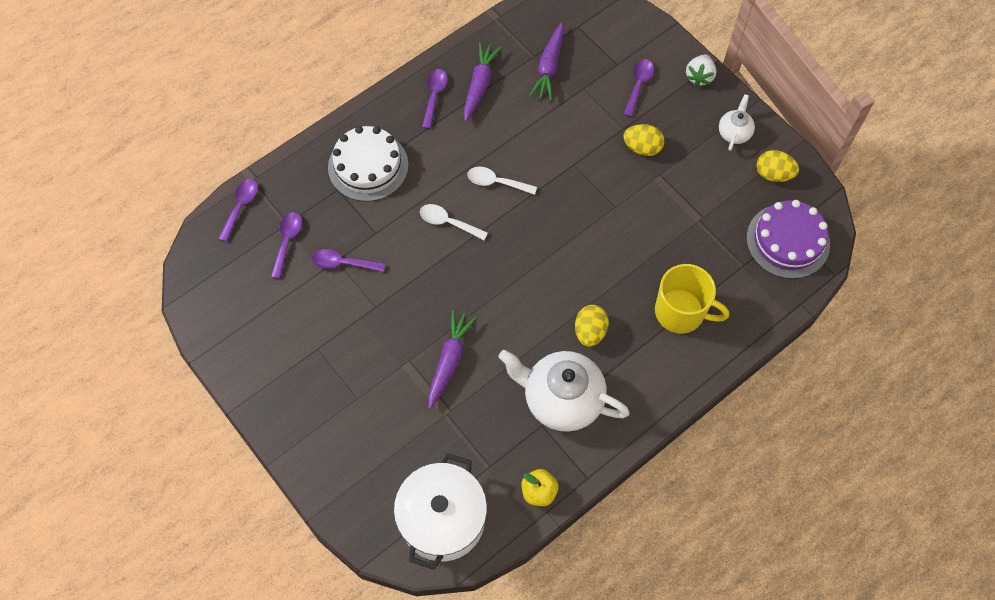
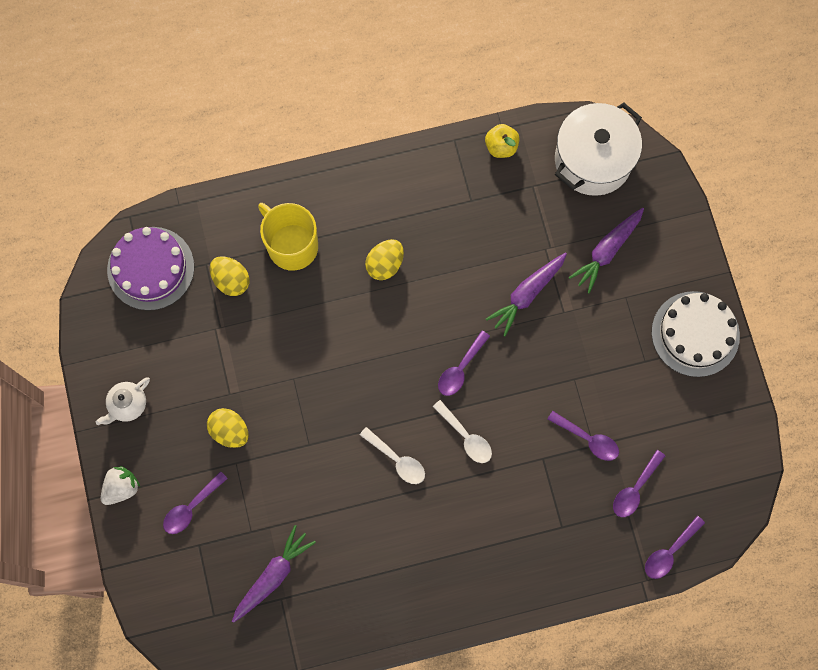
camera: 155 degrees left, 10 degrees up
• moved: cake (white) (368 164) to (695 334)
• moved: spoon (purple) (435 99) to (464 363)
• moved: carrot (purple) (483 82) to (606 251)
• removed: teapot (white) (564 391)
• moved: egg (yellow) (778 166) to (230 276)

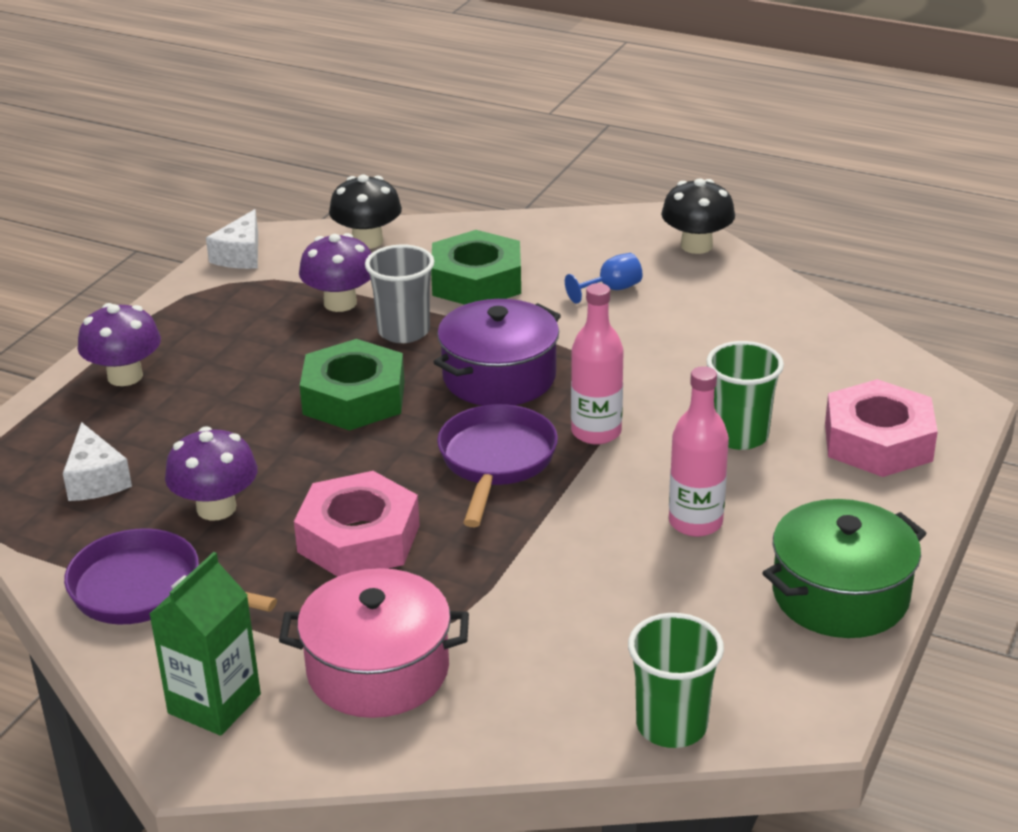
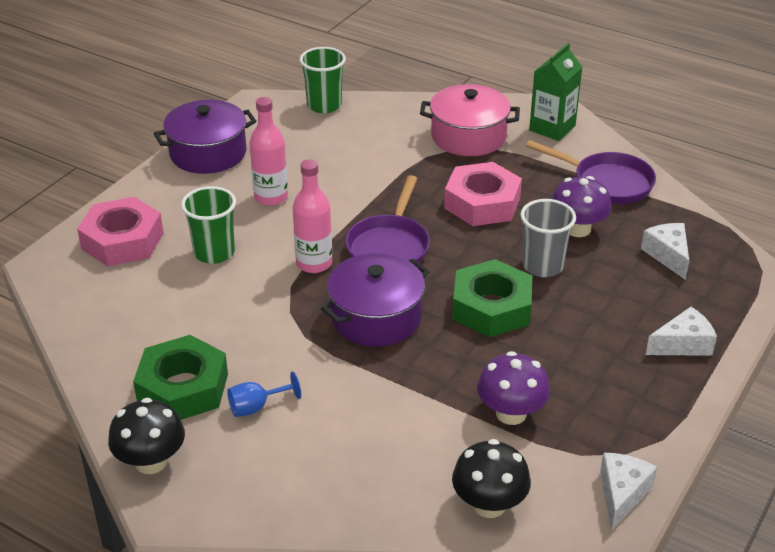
camera: 175 degrees left, 5 degrees up
• replaced: mushroom (purple) (119 344) to cheese (white) (681 331)
• moved: cup (grey) (399 294) to (548 238)
• moved: nut (green) (476 267) to (180 377)
• recoloured: pot (green) (844 568) to pot (purple) (205 137)

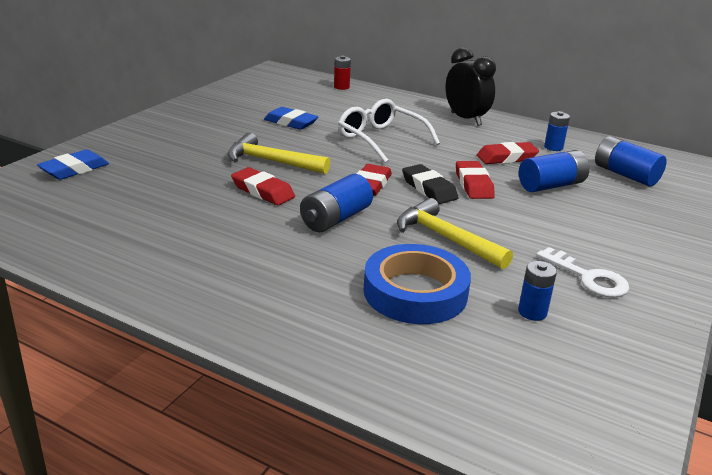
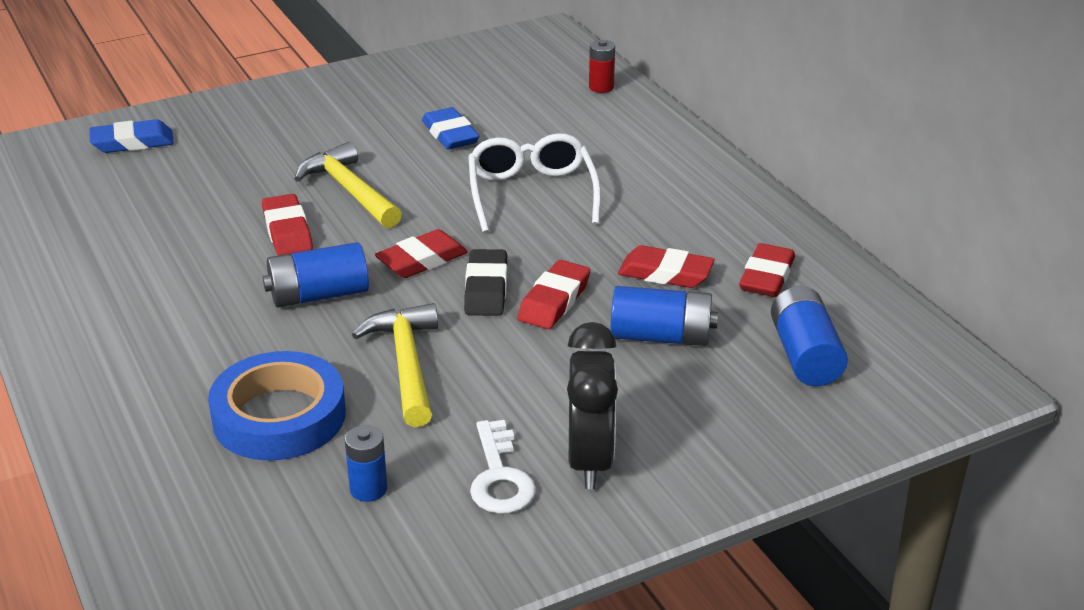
camera: 35 degrees right, 5 degrees up
• moved: clock (black) (470 87) to (592 405)
• replaced: battery (blue) (557 131) to eraser (red) (767 270)

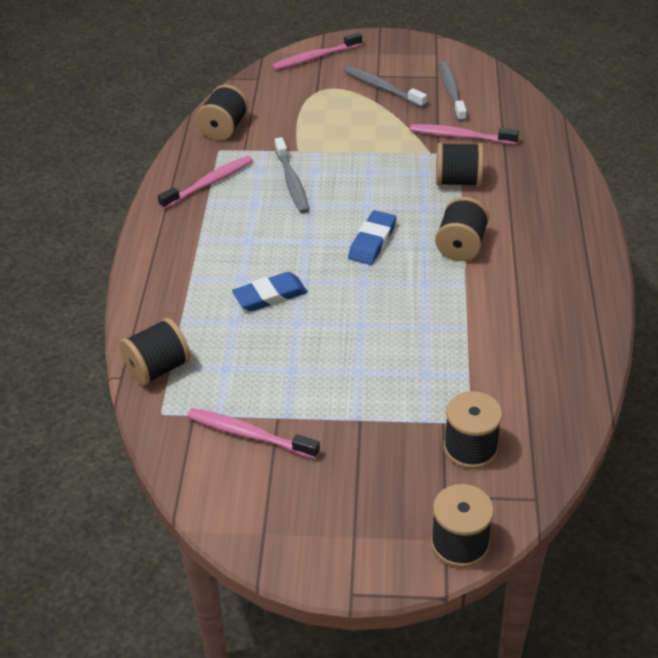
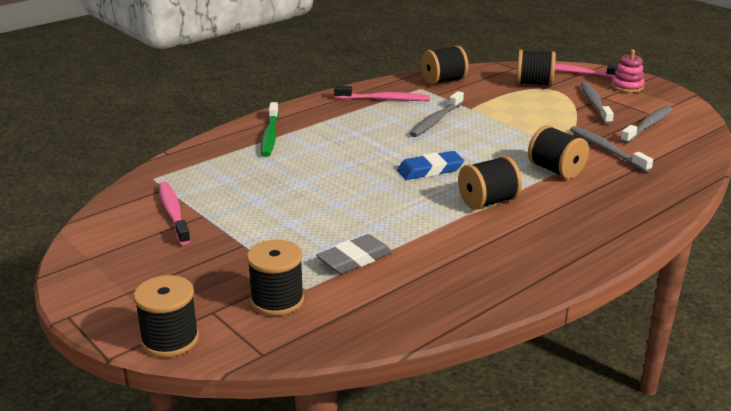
camera: 45 degrees right, 15 degrees down
• moved: spool (black) (155 352) to (536 67)
• removed: eraser (blue) (270 292)
• recoloured: toothbrush (pink) (464 134) to toothbrush (grey) (611 149)
• added: toothbrush (green) (270 129)
• added: eraser (grey) (354 254)
• added: stacking toy (pink) (628 71)

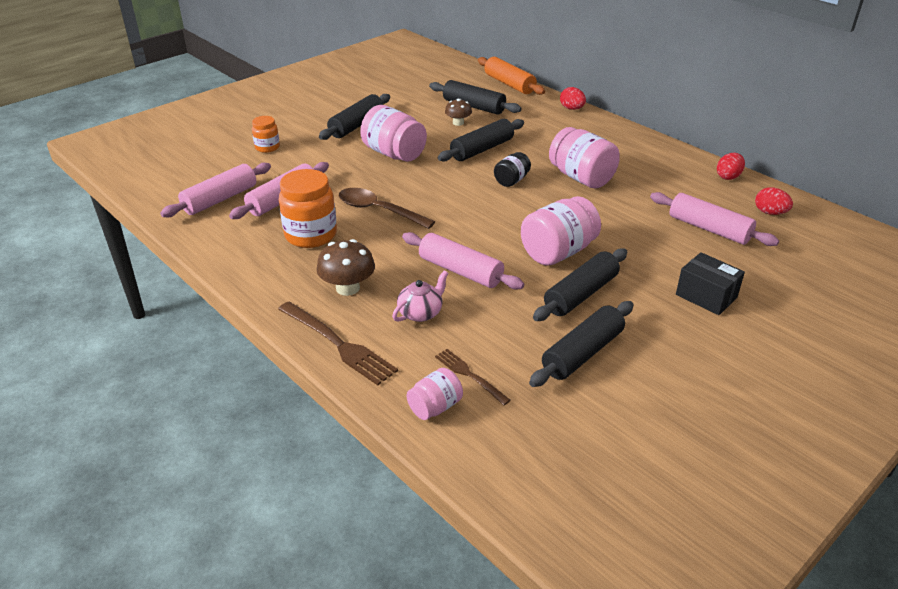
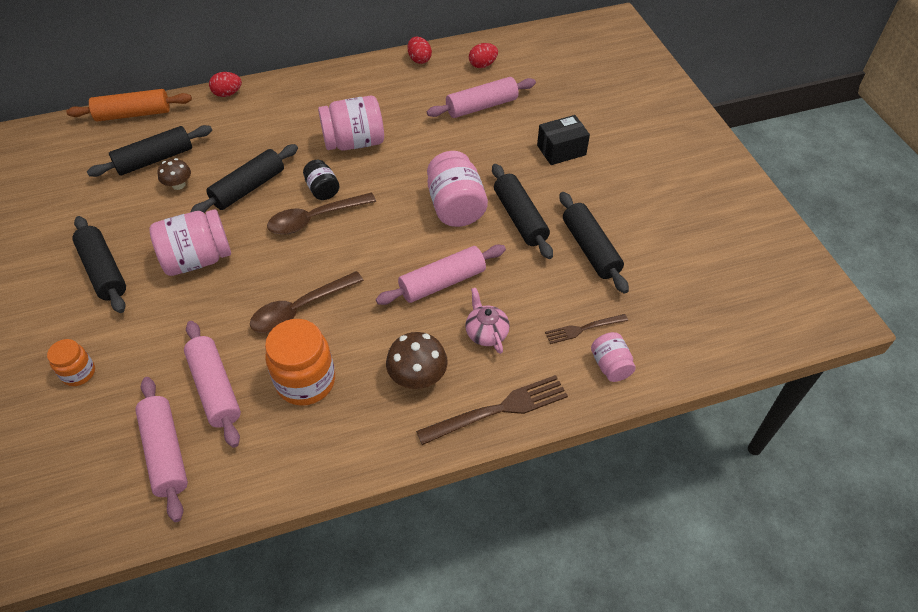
camera: 65 degrees left, 15 degrees up
• turned: rolling pin (black) (481 140) = (244 178) 60 degrees clockwise
• added: spoon (brown) (321 213)

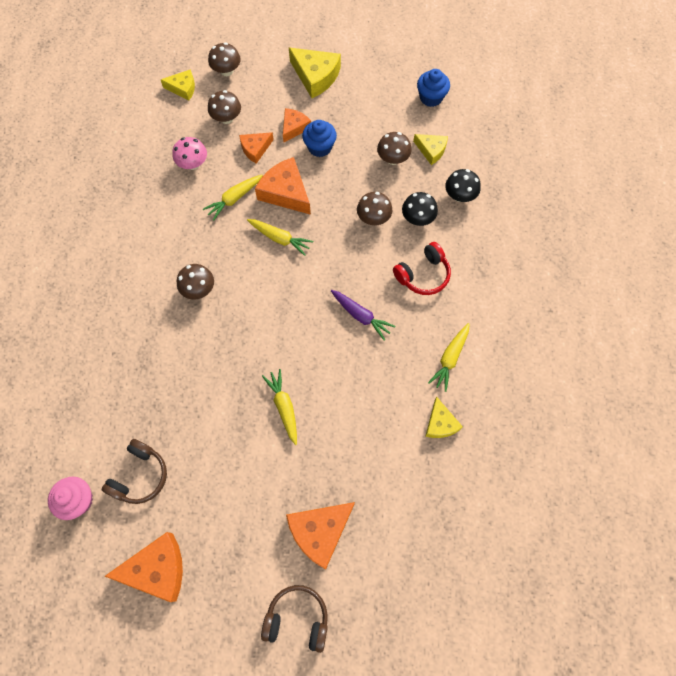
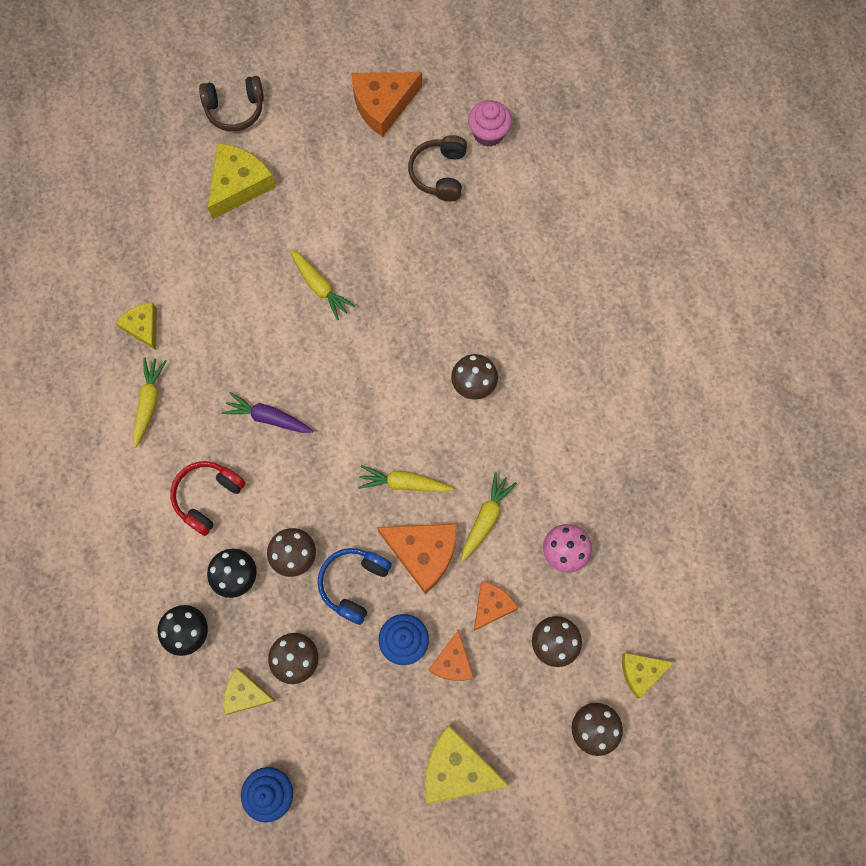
camera: 160 degrees right, 5 degrees up
• recoloured: cheese (orange) (320 536) to cheese (yellow) (242 181)
• added: headphones (blue) (355 586)

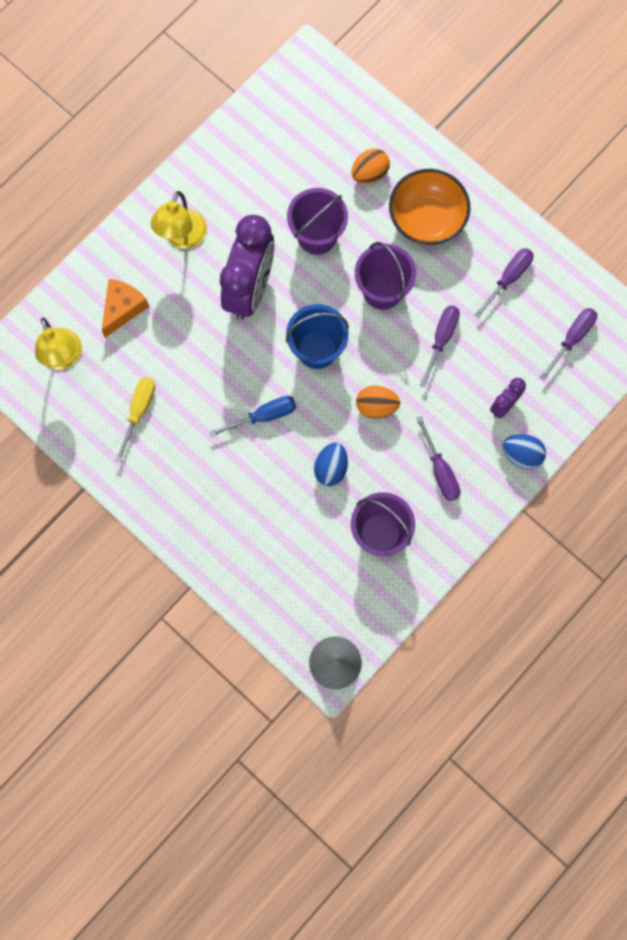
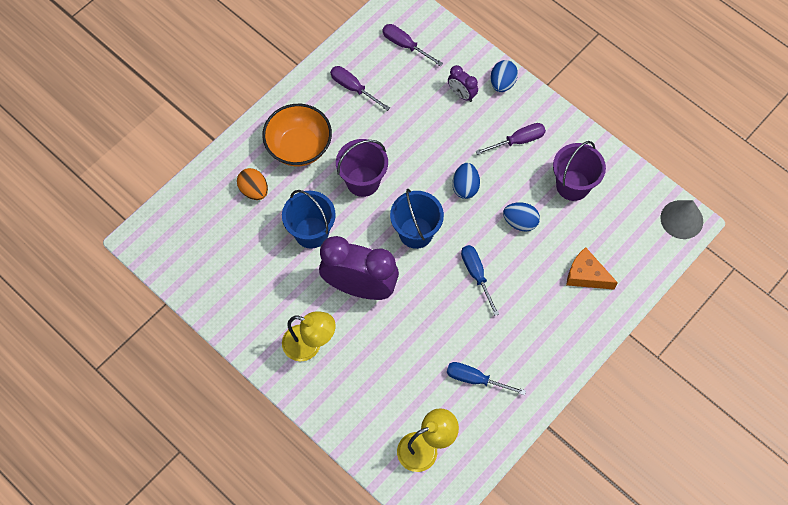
camera: 90 degrees left, 10 degrees down
• moved: cheese (orange) (125 308) to (592 268)
• recoloured: screwdriver (yellow) (135 420) to screwdriver (blue) (486 378)
• recoloured: bucket (purple) (317 221) to bucket (blue) (309 219)
• recoloured: egg (orange) (378 402) to egg (blue) (466 181)
• removed: screwdriver (purple) (440 346)

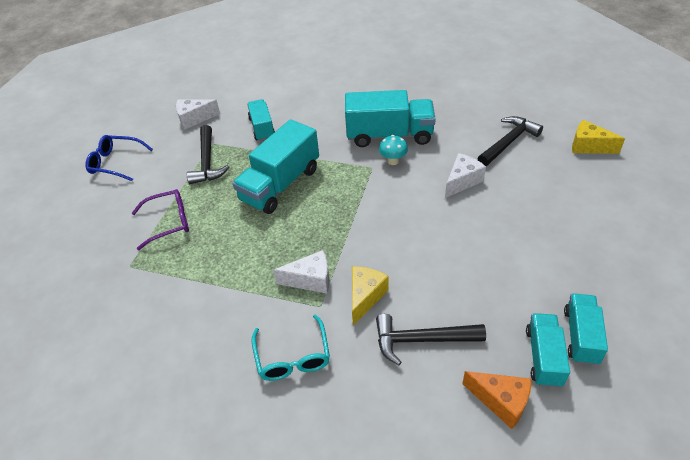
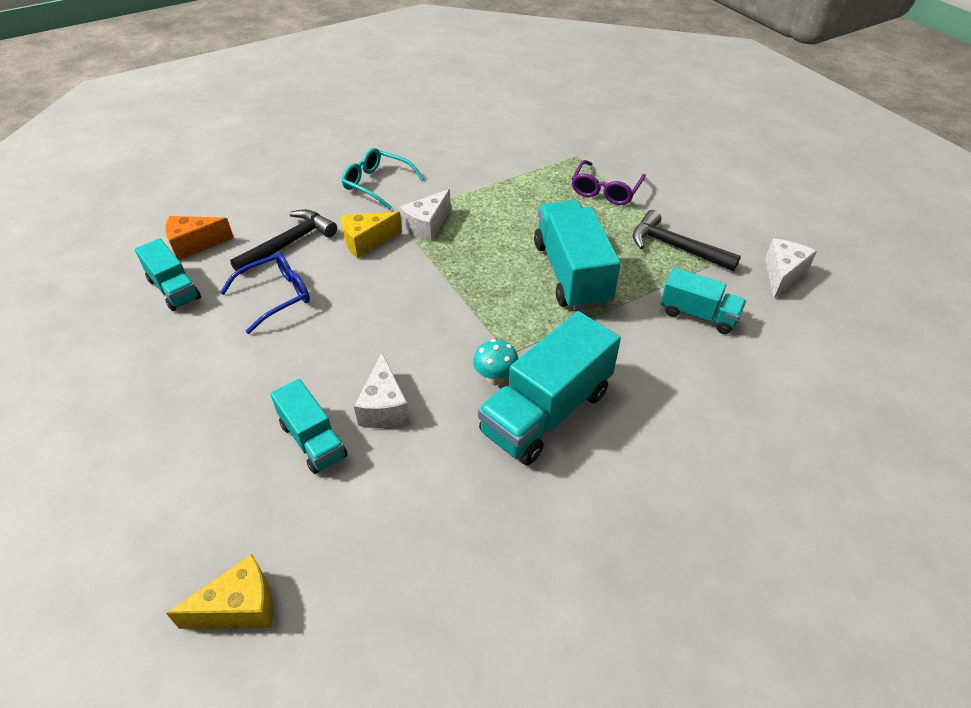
camera: 130 degrees right, 0 degrees up
• moved: glasses (blue) (119 158) to (265 293)
• turned: cheese (yellow) (370 296) = (371 235) 90 degrees clockwise
• removed: hammer (black) (510 141)
• moved: truck (turquoise) (586 329) to (309 426)

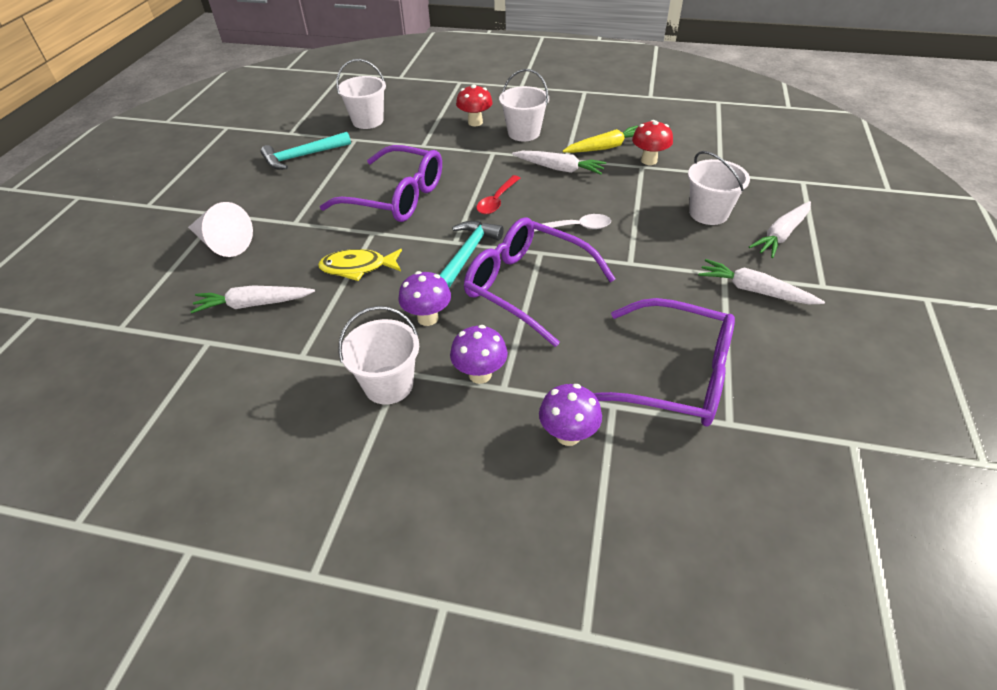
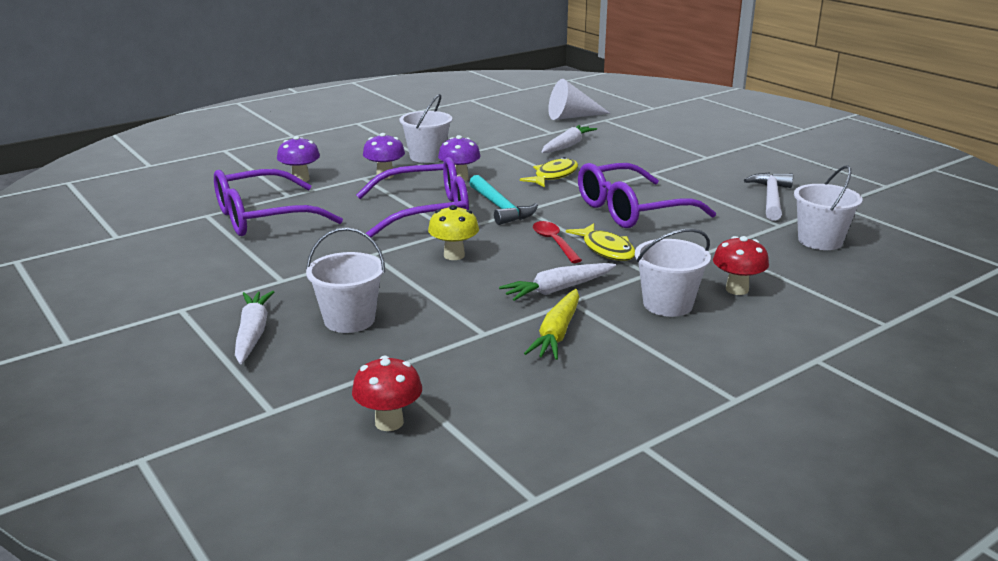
camera: 130 degrees right, 20 degrees down
• moved: cone (white) (220 229) to (579 99)
• recoloured: hammer (turquoise) (306 150) to hammer (white) (768 196)
• replaced: spoon (white) (572 223) to mushroom (yellow) (453 232)
• moved: mushroom (red) (652 142) to (387 393)
• removed: carrot (white) (761 281)
• added: fish (yellow) (600 242)

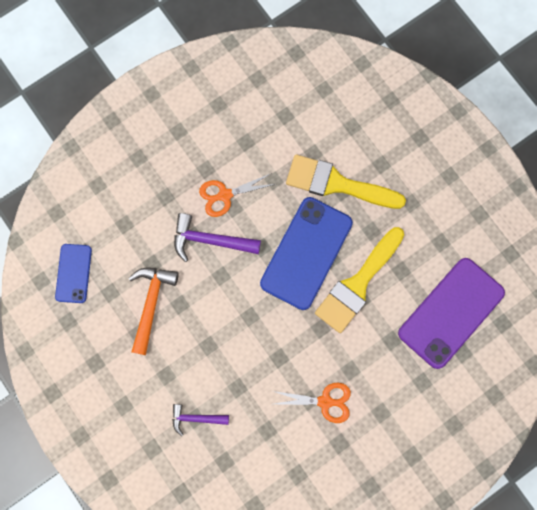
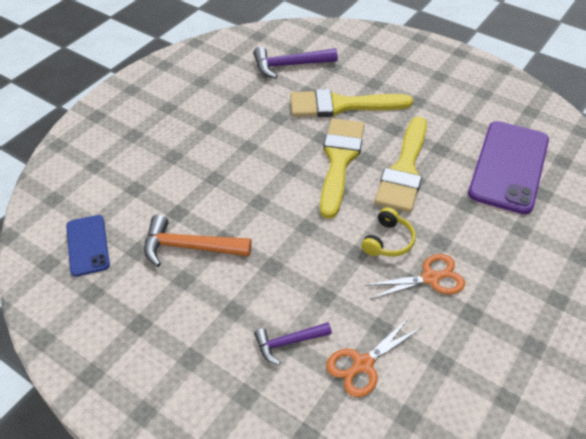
camera: 20 degrees left, 30 degrees down
• turned: hammer (orange) (154 311) = (198 241) 75 degrees counterclockwise
• moved: hammer (purple) (217 237) to (295 62)
• moved: scissors (orange) (237 195) to (374 357)
• replaced: phone (blue) (306 253) to brush (yellow) (342 168)
• added: headphones (yellow) (388 232)

